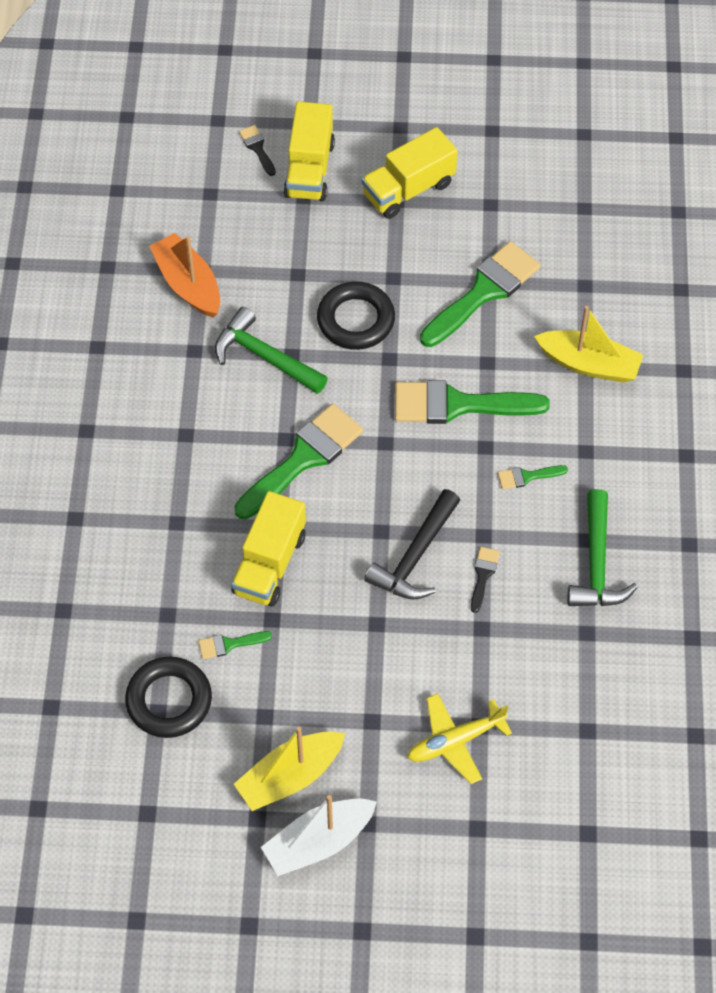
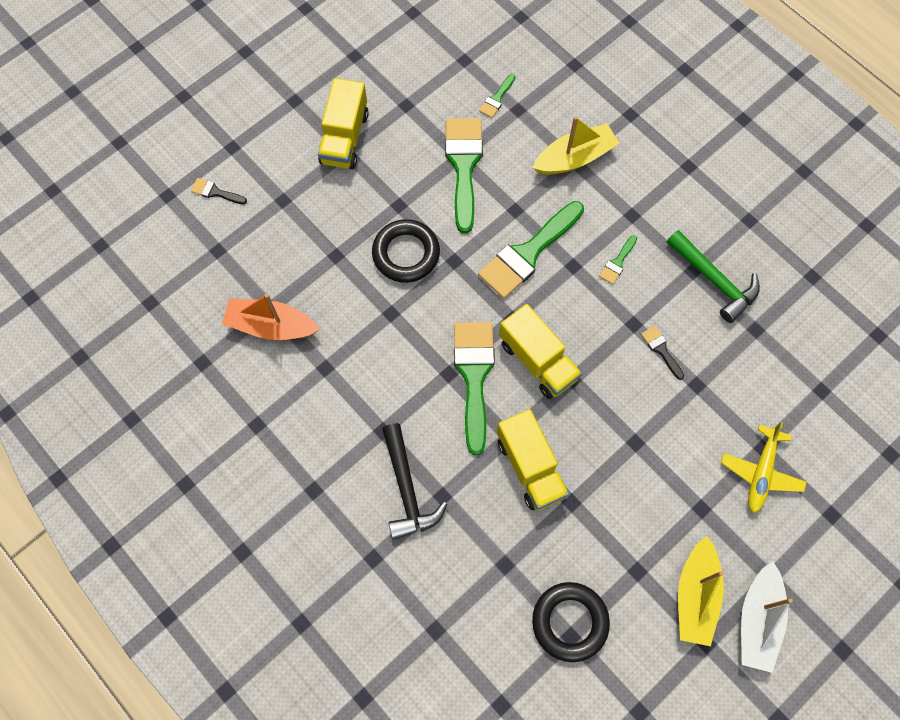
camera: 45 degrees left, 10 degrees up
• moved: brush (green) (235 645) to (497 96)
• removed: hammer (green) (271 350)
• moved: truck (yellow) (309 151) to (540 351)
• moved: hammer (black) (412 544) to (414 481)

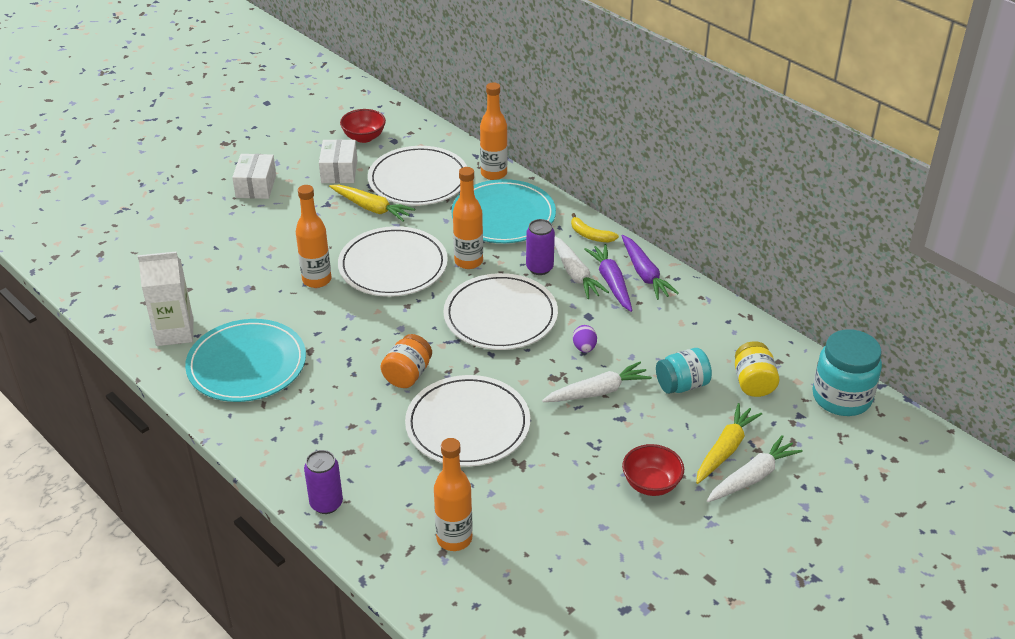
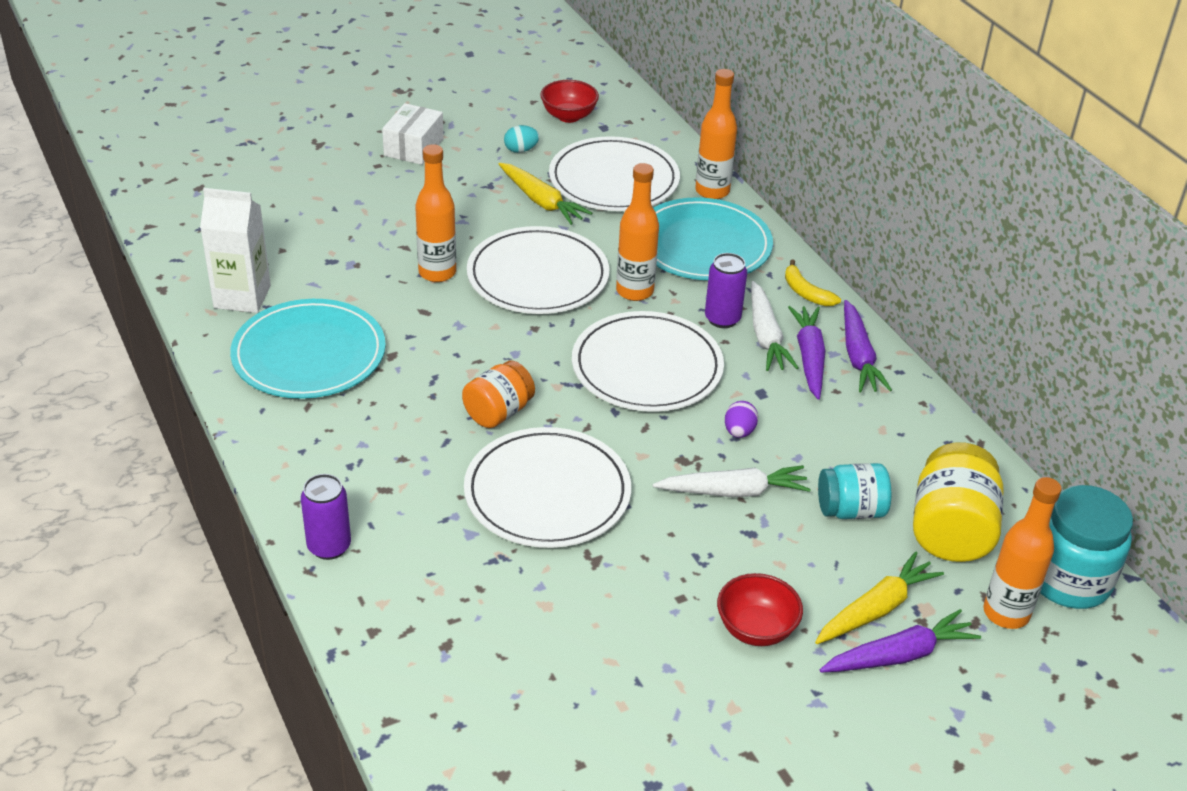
camera: 15 degrees right, 0 degrees up
• replaced: box (white) (338 161) to egg (turquoise) (521 139)
• moved: bottle (orange) (453 494) to (1022 553)
• recoloured: carrot (white) (755 468) to carrot (purple) (900 641)
• resized: jar (yellow) (757 369) = (958 502) x1.53

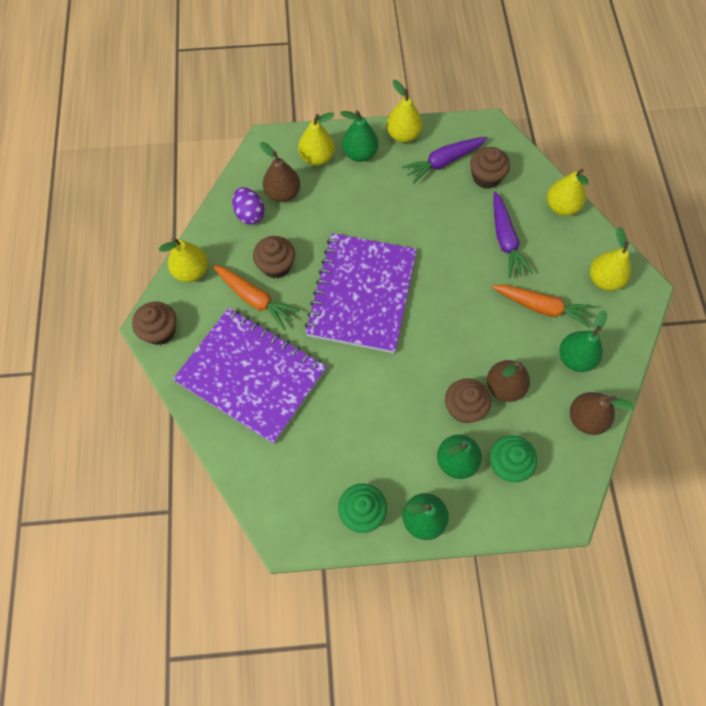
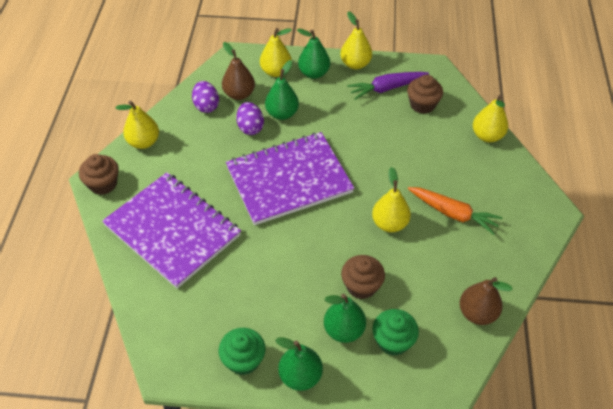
camera: 10 degrees right, 15 degrees down
• removed: carrot (orange) (256 297)
• removed: cupcake (brown) (274 257)
• turned: notebook (purple) (361 293) = (290 178) 45 degrees clockwise
• removed: pear (brown) (508 381)
• removed: carrot (purple) (513 234)
• moved: pear (green) (583 341) to (282 90)
• moved: pear (yellow) (610 259) to (391 199)
• added: egg (purple) (250 118)

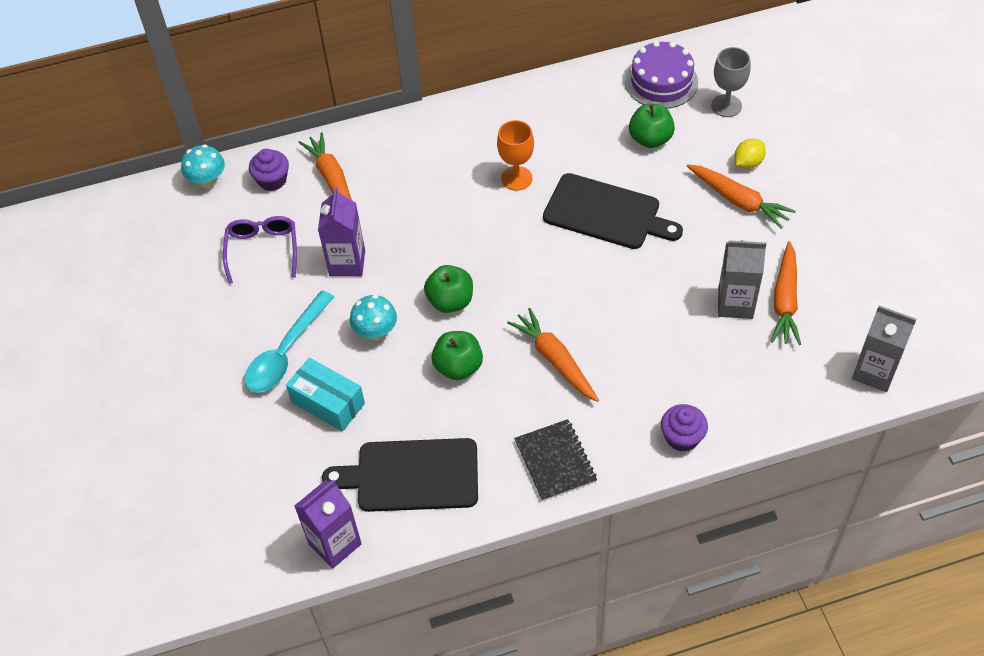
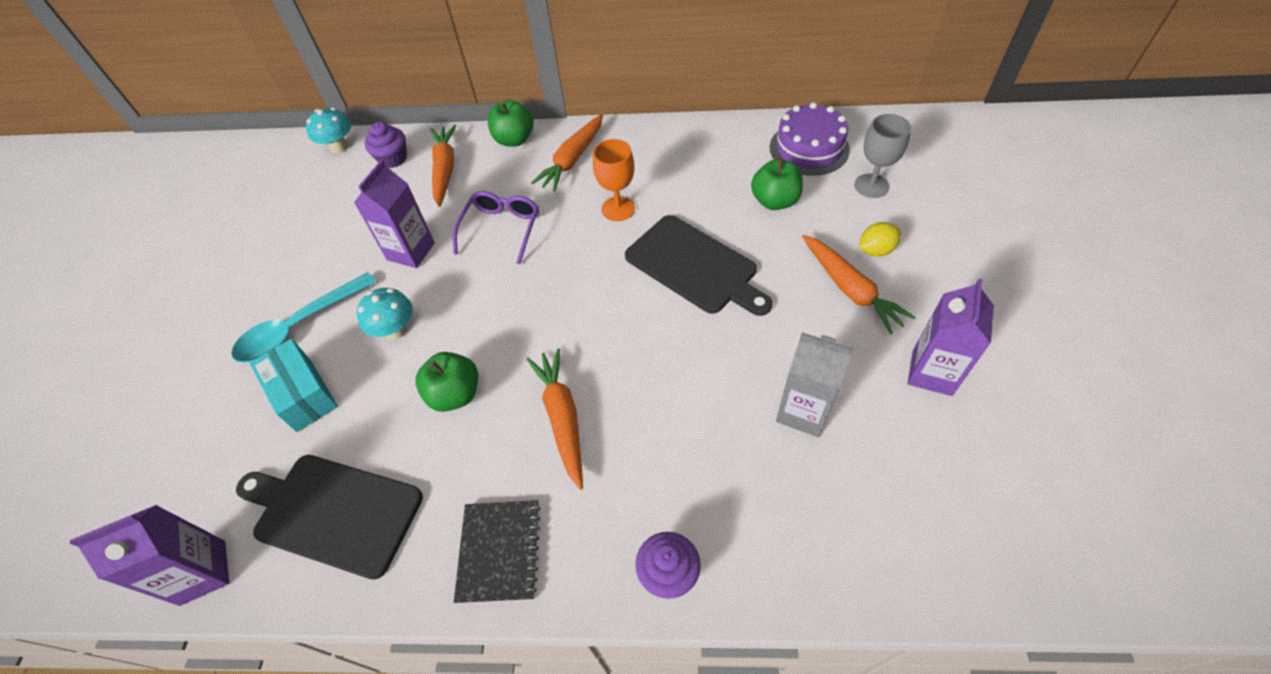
camera: 20 degrees right, 0 degrees up
• moved: glasses (purple) (260 250) to (496 227)
• moved: apple (green) (448 289) to (511 123)
• moved: carrot (orange) (786 293) to (567 153)
• removed: carton (grey) (884 348)
• added: carton (purple) (951 337)

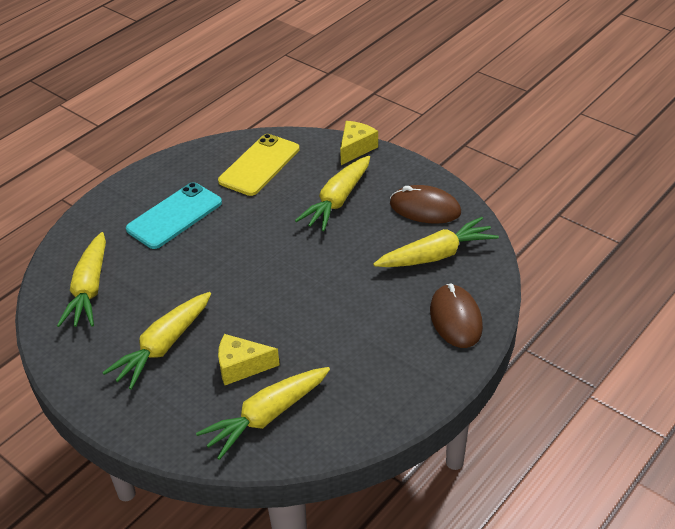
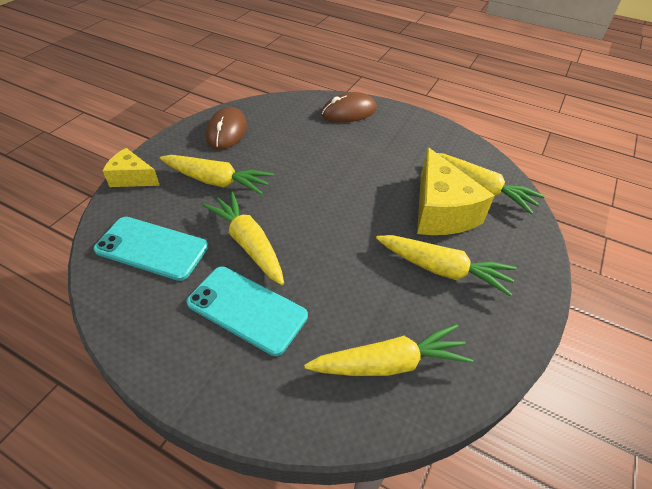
camera: 105 degrees left, 5 degrees up
• recoloured: phone (yellow) (259 165) to phone (turquoise) (151 249)
• resized: cheese (yellow) (249 359) = (456 191) x1.74
• moved: carrot (yellow) (436 242) to (243 238)

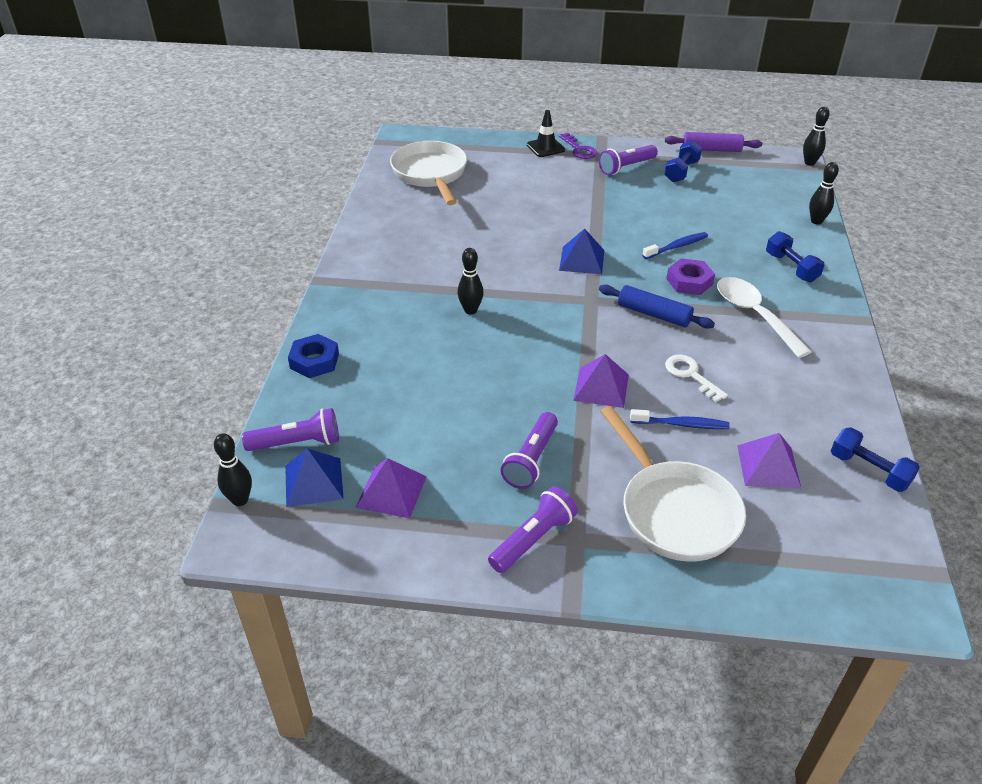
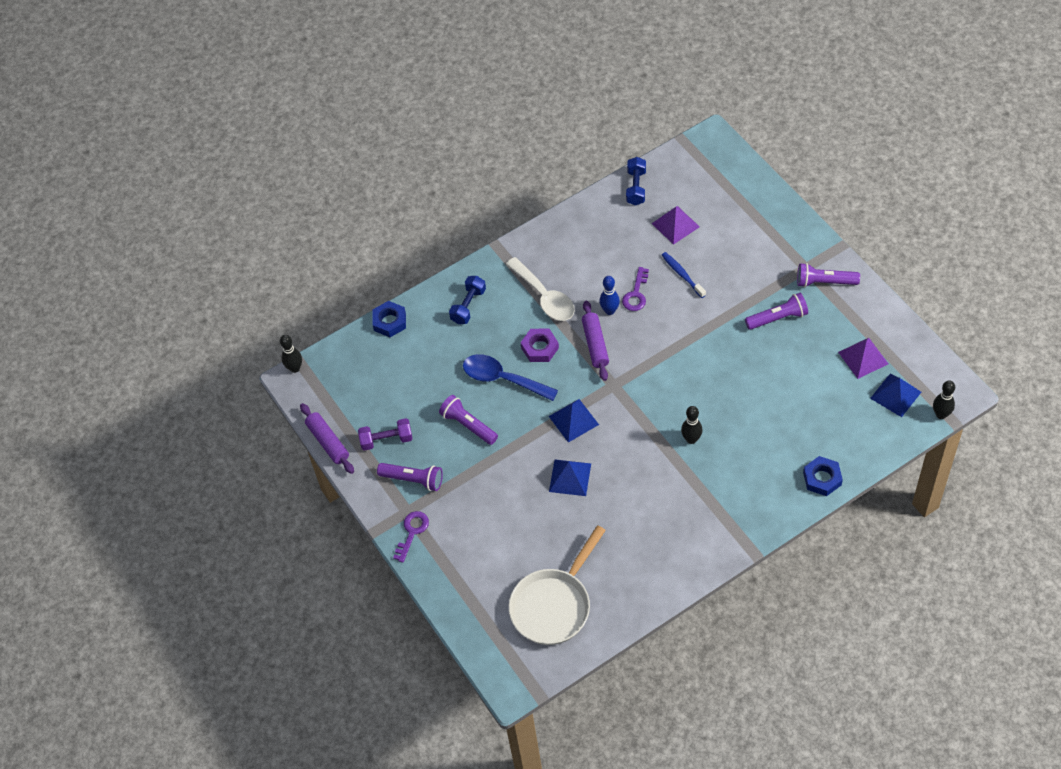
camera: 125 degrees left, 15 degrees up
• moved: flashlight (purple) (290 429) to (468 420)
• removed: traffic cone (black) (546 133)
• removed: pyramid (purple) (601 381)
• recoloured: rolling pin (blue) (657 307) to rolling pin (purple) (595 341)
• removed: pan (white) (673 484)
• replaced: toothbrush (blue) (675 245) to spoon (blue) (510 377)
• recoloured: dumbbell (blue) (683 161) to dumbbell (purple) (385 434)
• recoloured: key (white) (696 378) to key (purple) (635 289)
• turned: spoon (white) (764 317) = (540 289) 60 degrees counterclockwise
• replaced: bowling pin (black) (824 193) to nut (blue) (389 319)
• added: pyramid (blue) (570 478)
• added: bowling pin (blue) (610 295)

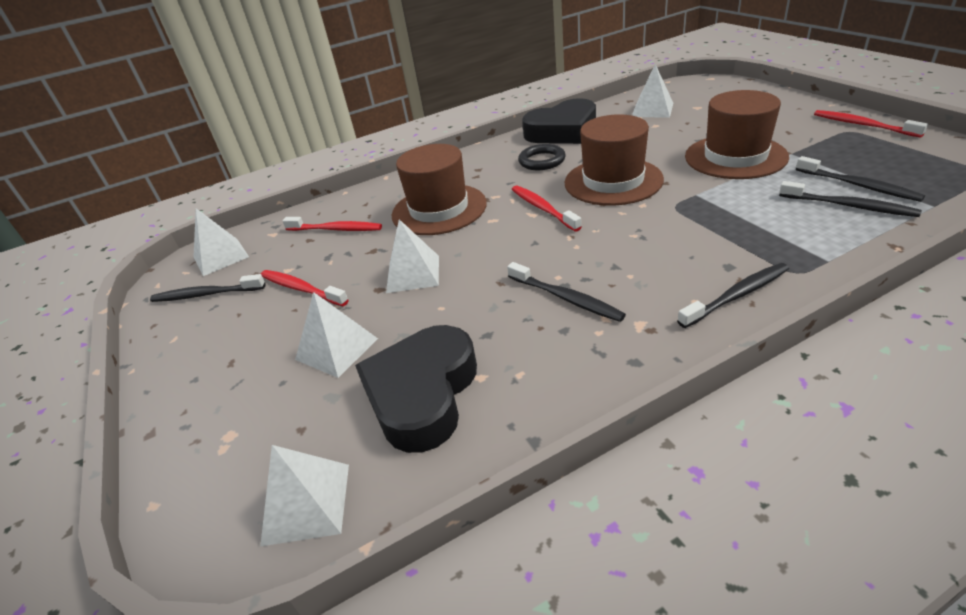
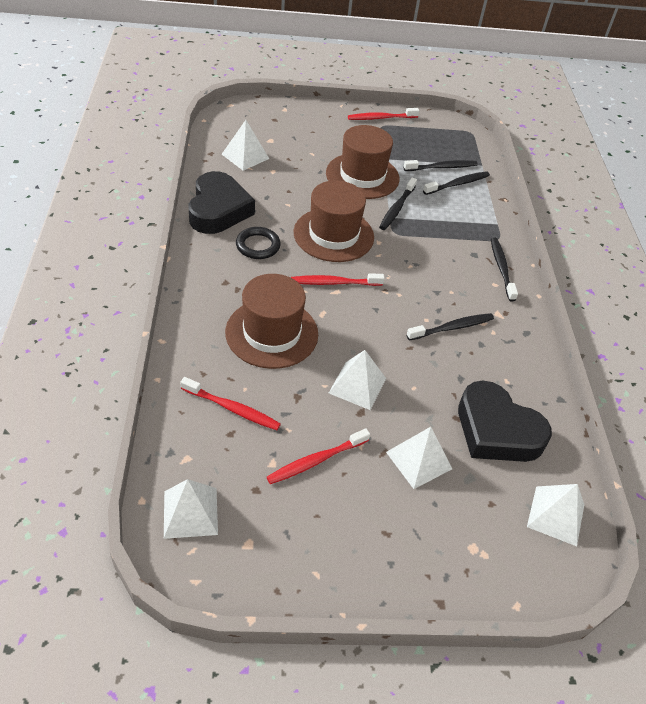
camera: 75 degrees left, 10 degrees up
• moved: toothbrush (black) (207 288) to (398 203)
• turned: toothbrush (red) (332 224) = (230 403) 75 degrees clockwise

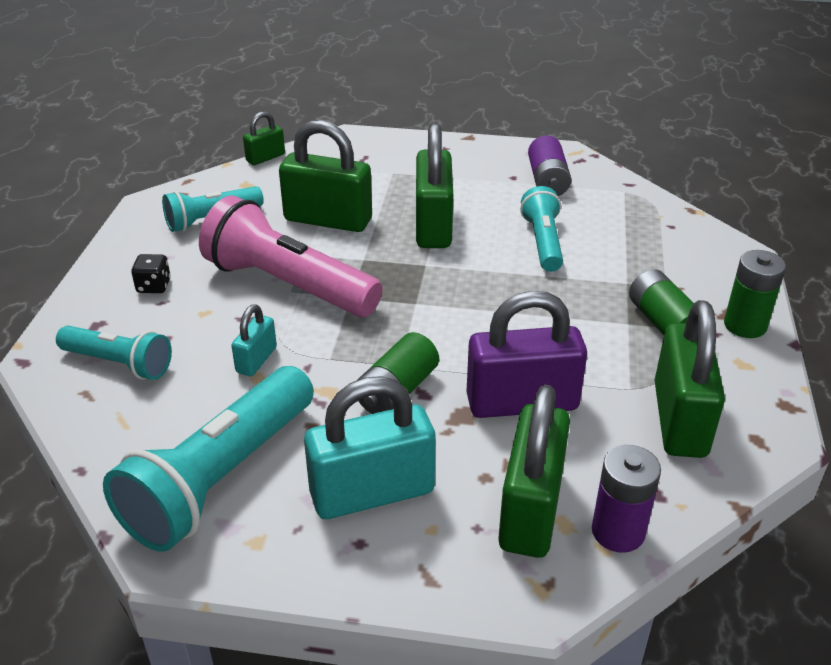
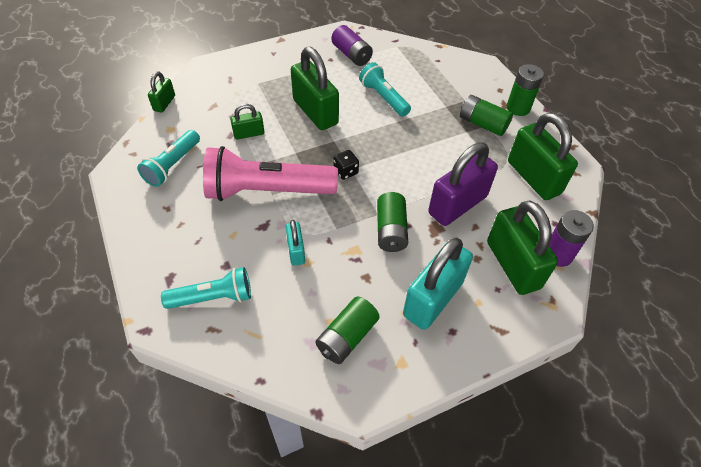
camera: 35 degrees left, 15 degrees up
• replaced: flashlight (turquoise) (208 459) to battery (green) (347 330)
• moved: dice (black) (151 273) to (346 165)
• resized: padlock (green) (325 176) = (247 122) x0.51

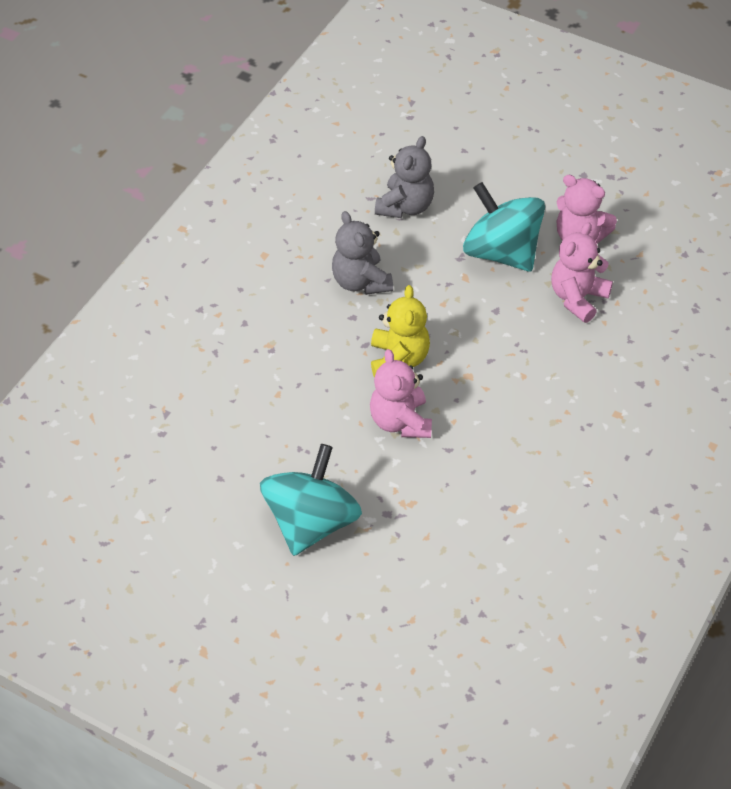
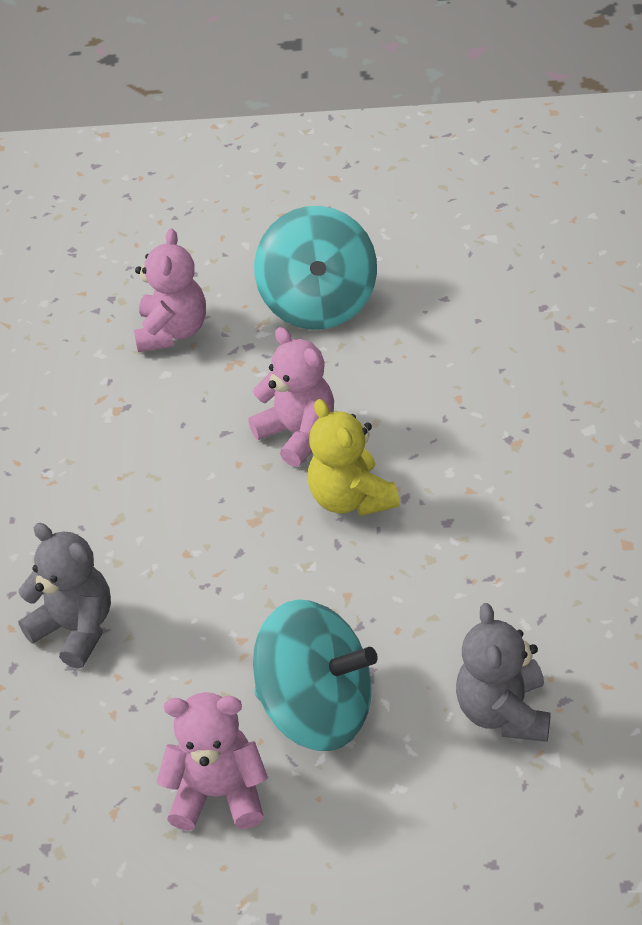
camera: 155 degrees right, 5 degrees down
• moved: teddy bear (grey) (362 253) to (64 596)
• moved: teddy bear (pink) (582 272) to (170 290)

